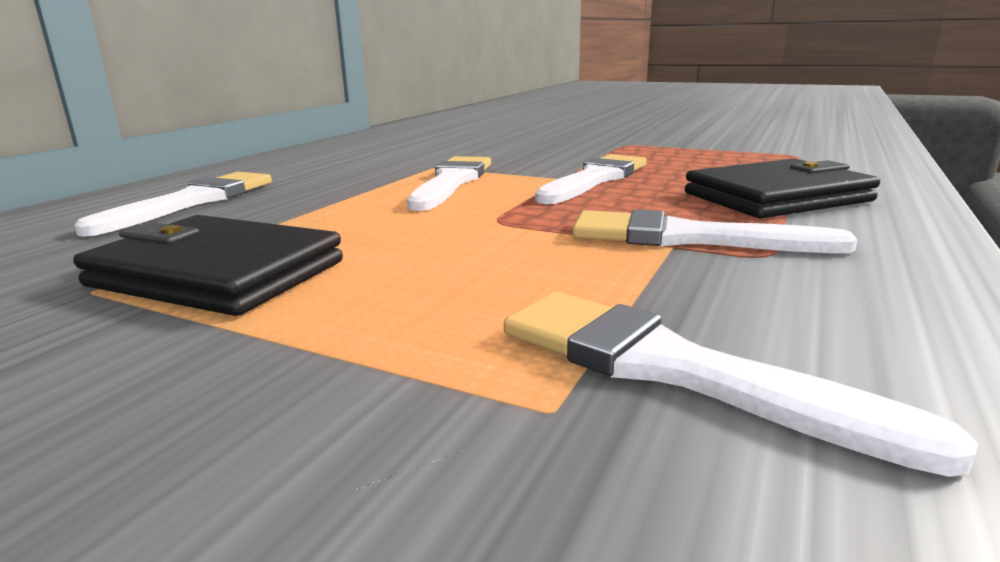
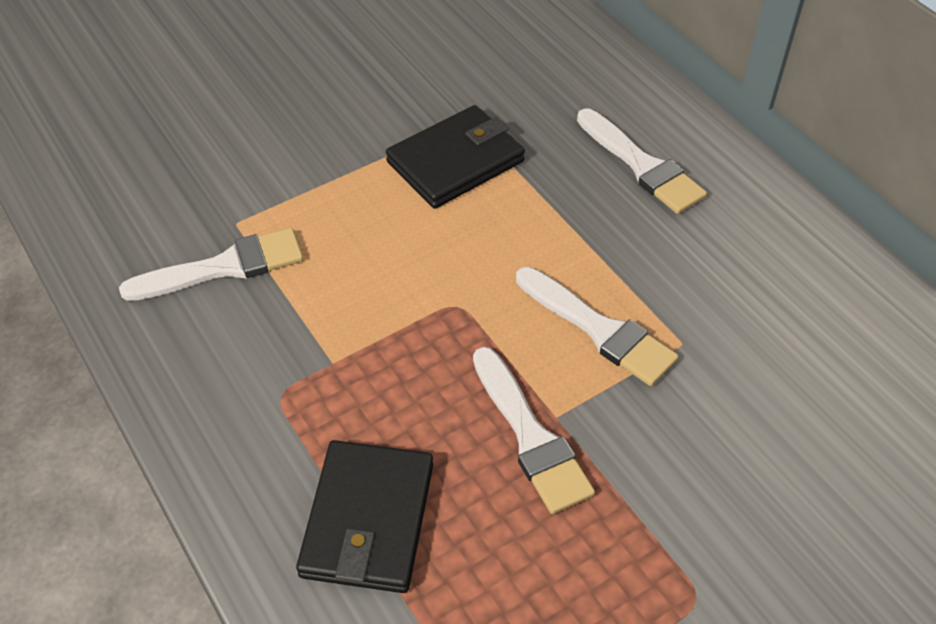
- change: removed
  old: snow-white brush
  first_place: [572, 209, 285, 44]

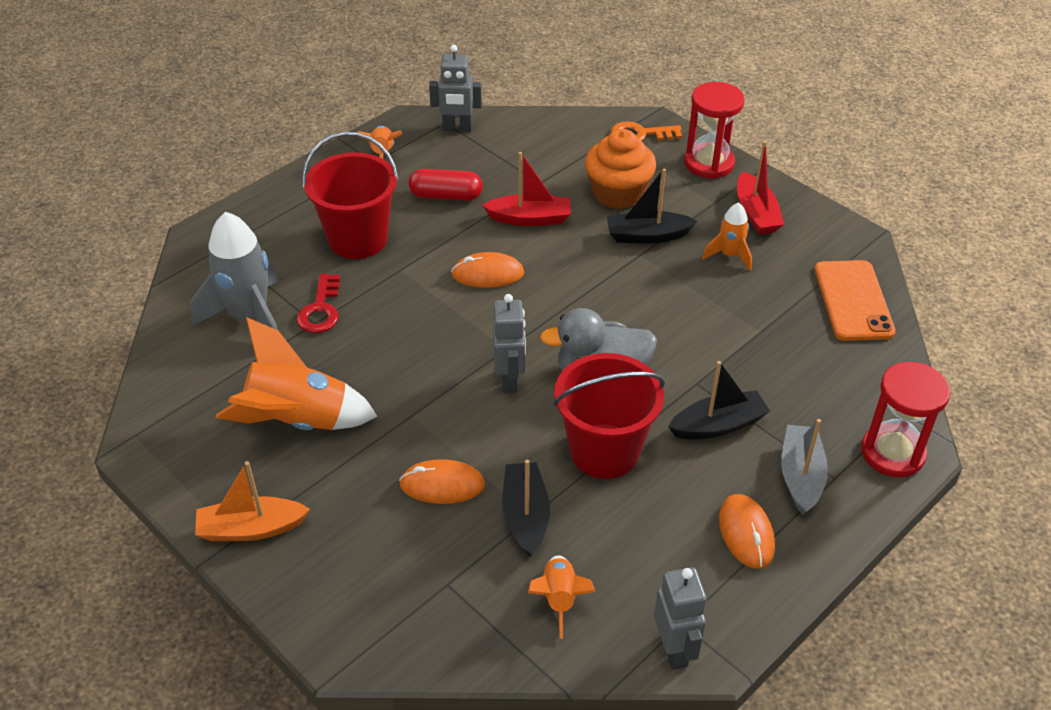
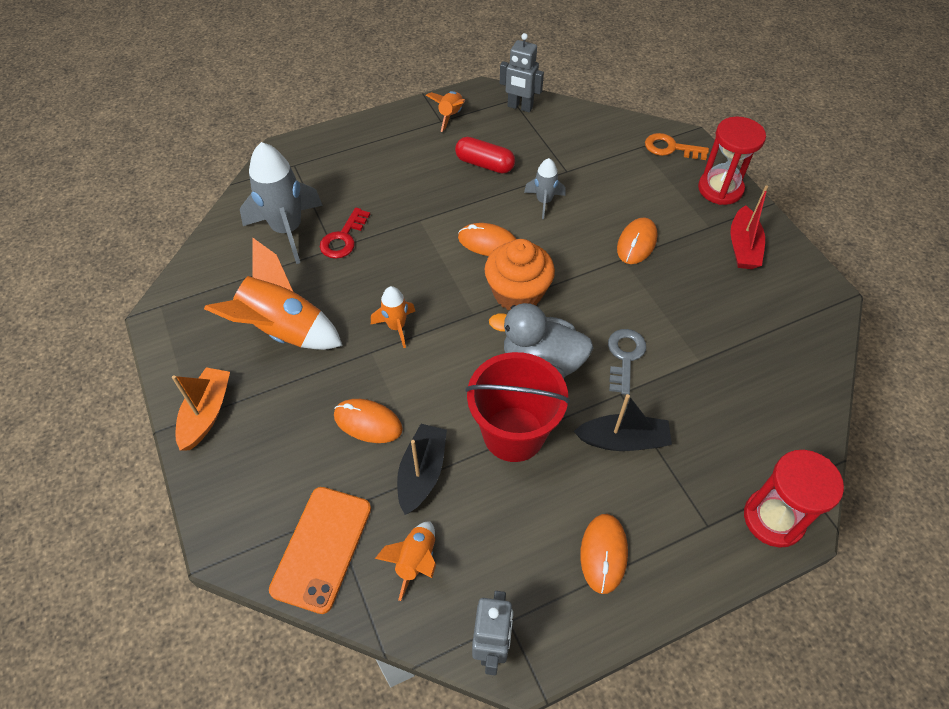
- change: removed
  old: scarlet sand bucket
  first_place: [302, 132, 96, 127]
- change: removed
  old: ash-grey robot figure
  first_place: [493, 294, 33, 99]
- change: removed
  old: ash-grey toy boat
  first_place: [781, 419, 47, 96]
- change: added
  new: ash-grey key
  second_place: [608, 329, 38, 66]
- change: moved
  old: orange cupcake
  first_place: [585, 129, 71, 80]
  second_place: [485, 239, 70, 71]
- change: moved
  old: orange rocket
  first_place: [702, 202, 50, 68]
  second_place: [371, 286, 44, 62]
- change: moved
  old: orange phone
  first_place: [814, 260, 82, 81]
  second_place: [269, 487, 102, 127]
- change: replaced
  old: scarlet toy boat
  new: ash-grey rocket
  first_place: [482, 152, 88, 74]
  second_place: [524, 158, 42, 61]
- change: replaced
  old: jet-black toy boat
  new: orange PC mouse
  first_place: [607, 169, 90, 75]
  second_place: [617, 217, 41, 47]
- change: turned
  old: orange toy boat
  first_place: [195, 461, 115, 80]
  second_place: [172, 367, 58, 84]
  degrees: 90

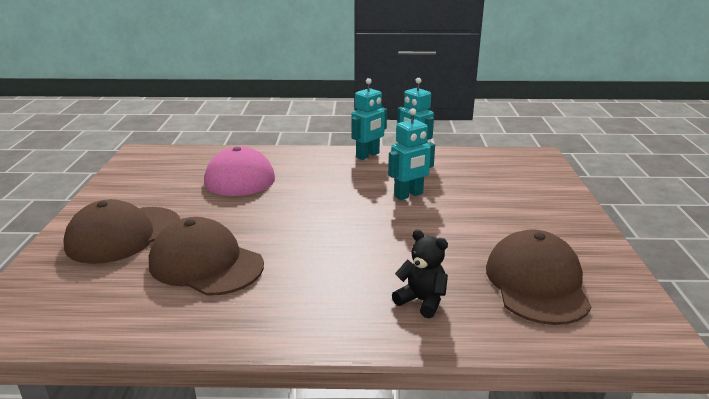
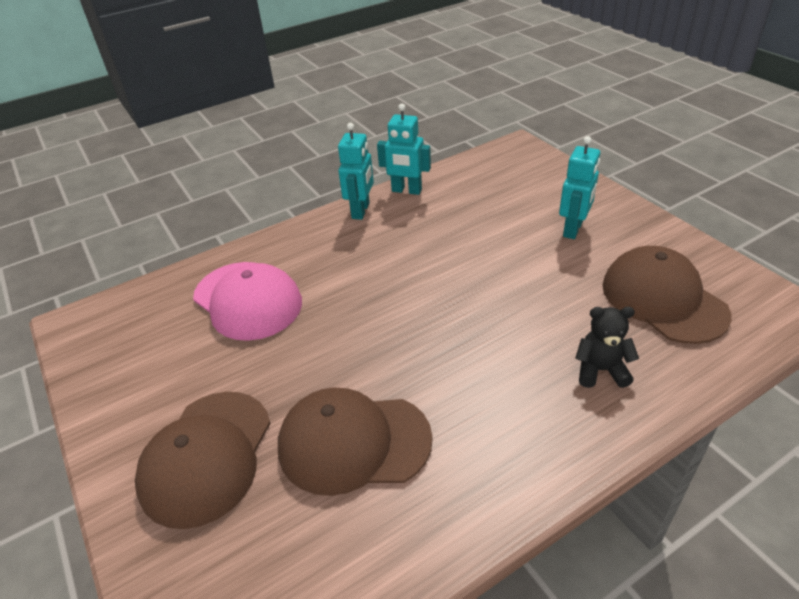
- change: moved
  old: turquoise robot figure
  first_place: [388, 108, 47, 92]
  second_place: [559, 136, 41, 103]

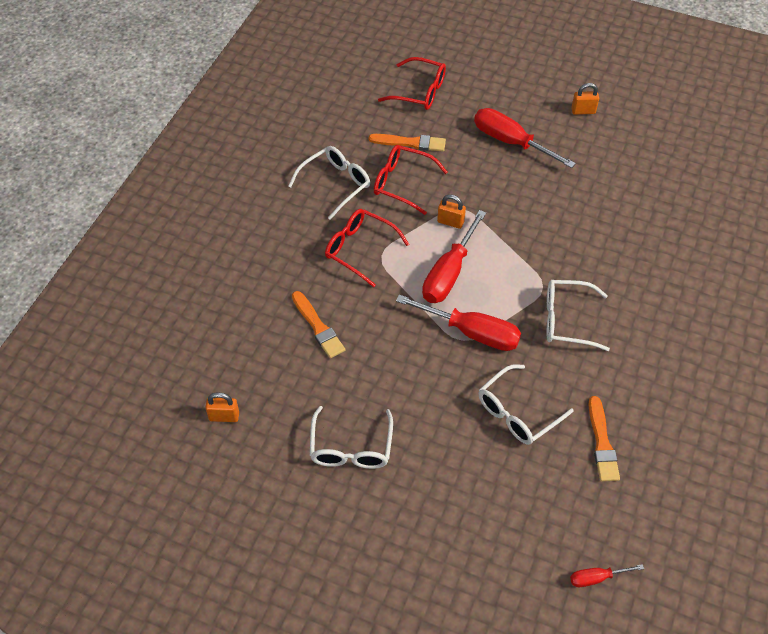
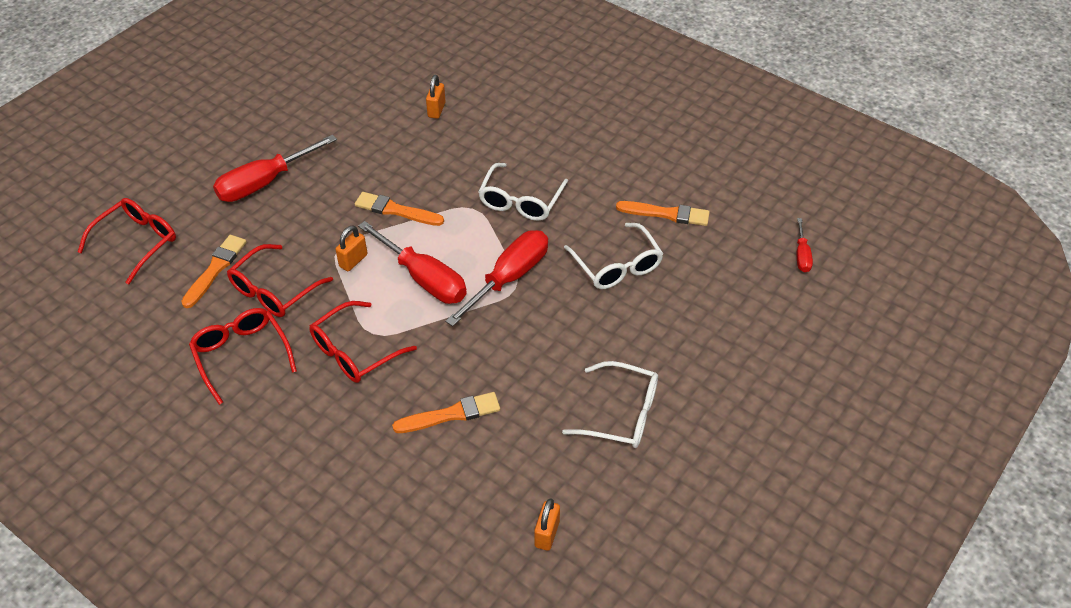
- change: added
  new: orange brush
  second_place: [355, 192, 89, 34]
- change: moved
  old: orange padlock
  first_place: [571, 83, 28, 32]
  second_place: [426, 75, 19, 44]
- change: recoloured
  old: snow-white spectacles
  new: scarlet spectacles
  first_place: [288, 146, 82, 74]
  second_place: [189, 308, 108, 97]

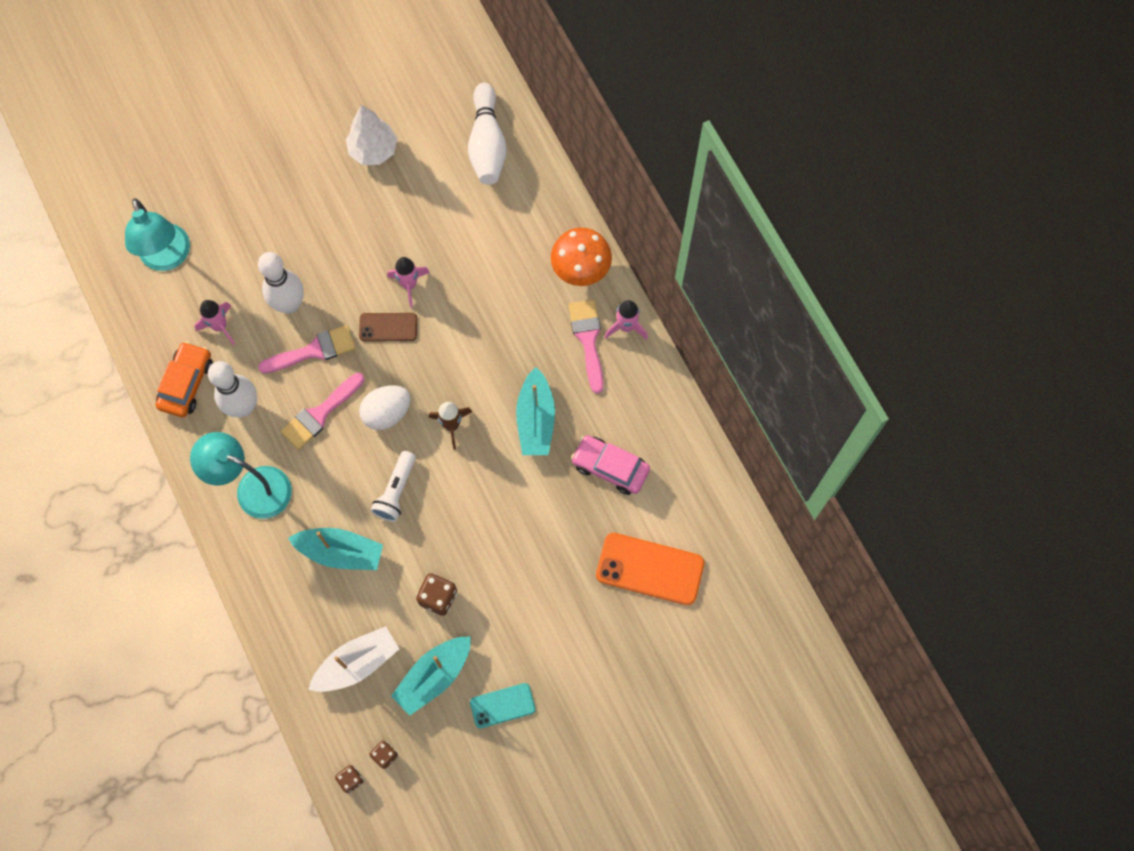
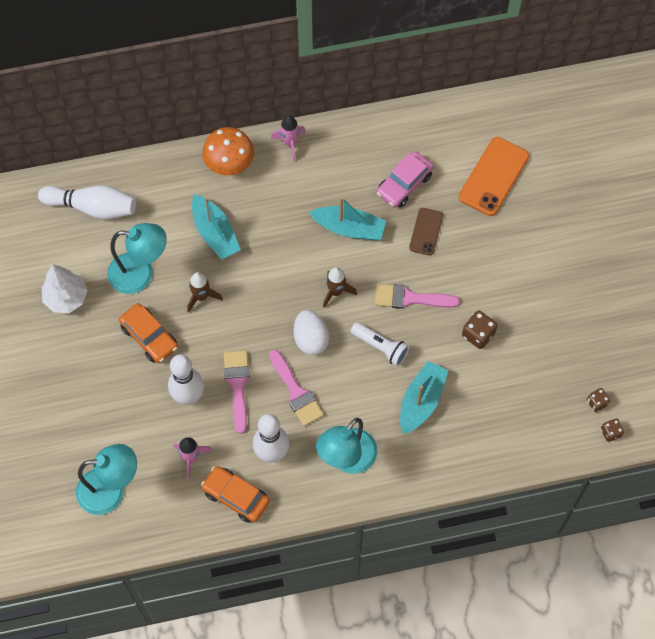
- change: removed
  old: snow-white toy boat
  first_place: [308, 626, 91, 66]
- change: removed
  old: turquoise phone
  first_place: [470, 683, 66, 45]
- change: added
  new: turquoise lamp
  second_place: [107, 223, 60, 71]
- change: added
  new: orange automobile
  second_place: [119, 303, 59, 60]
- change: moved
  old: russet phone
  first_place: [359, 313, 58, 29]
  second_place: [409, 208, 34, 48]
- change: moved
  old: turquoise toy boat
  first_place: [391, 636, 80, 80]
  second_place: [192, 194, 49, 66]
- change: moved
  old: rosy brush
  first_place: [569, 300, 34, 94]
  second_place: [375, 284, 85, 25]
- change: recoloured
  old: rosy rocket
  new: russet rocket
  first_place: [387, 257, 43, 51]
  second_place: [187, 272, 36, 41]

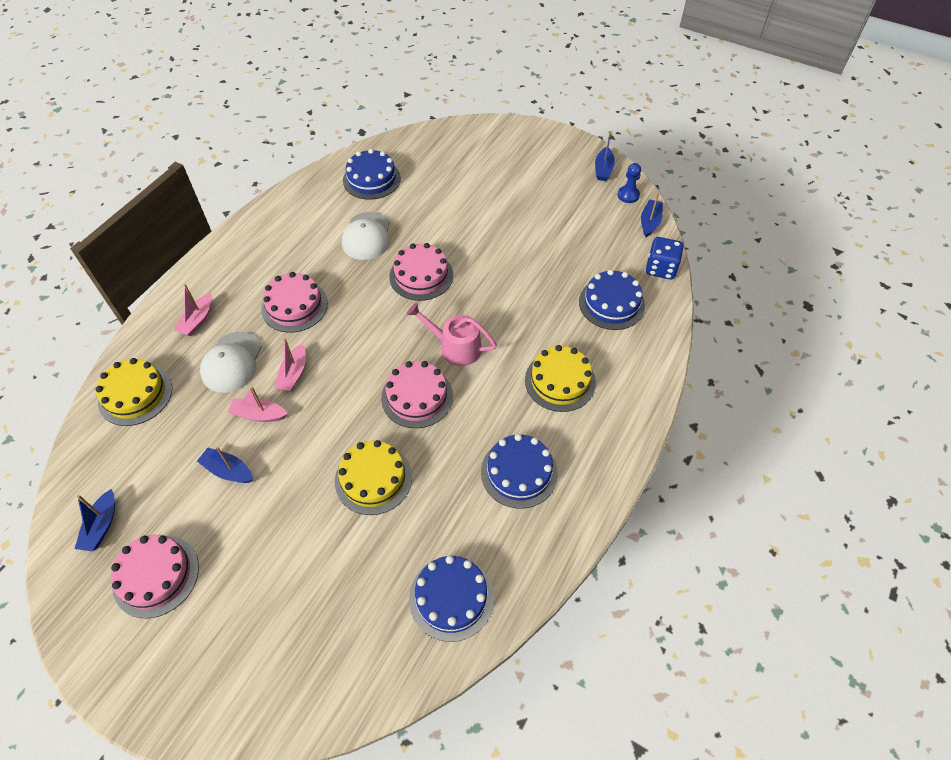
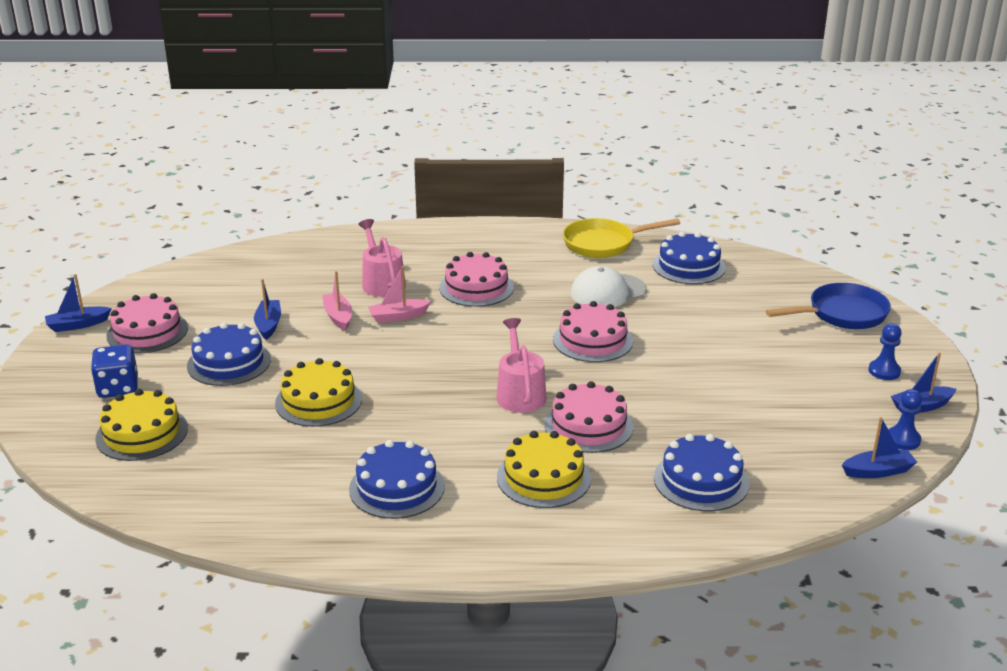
- change: removed
  old: rosy toy boat
  first_place: [174, 284, 38, 52]
- change: added
  new: bright yellow skillet
  second_place: [563, 218, 117, 40]
- change: added
  new: royal blue skillet
  second_place: [766, 283, 125, 46]
- change: added
  new: royal blue game pawn
  second_place: [868, 323, 34, 57]
- change: moved
  old: royal blue toy boat
  first_place: [75, 489, 40, 62]
  second_place: [45, 274, 67, 58]
- change: moved
  old: bright yellow gateau
  first_place: [96, 358, 76, 68]
  second_place: [95, 389, 93, 72]
- change: moved
  old: rosy gateau
  first_place: [381, 361, 72, 67]
  second_place: [544, 381, 89, 72]
- change: moved
  old: royal blue gateau
  first_place: [409, 556, 85, 86]
  second_place: [187, 323, 84, 63]
- change: moved
  old: royal blue dice
  first_place: [646, 237, 38, 43]
  second_place: [91, 344, 47, 54]
- change: replaced
  old: snow-white cap
  new: rosy watering can
  first_place: [200, 332, 62, 61]
  second_place: [358, 219, 48, 78]

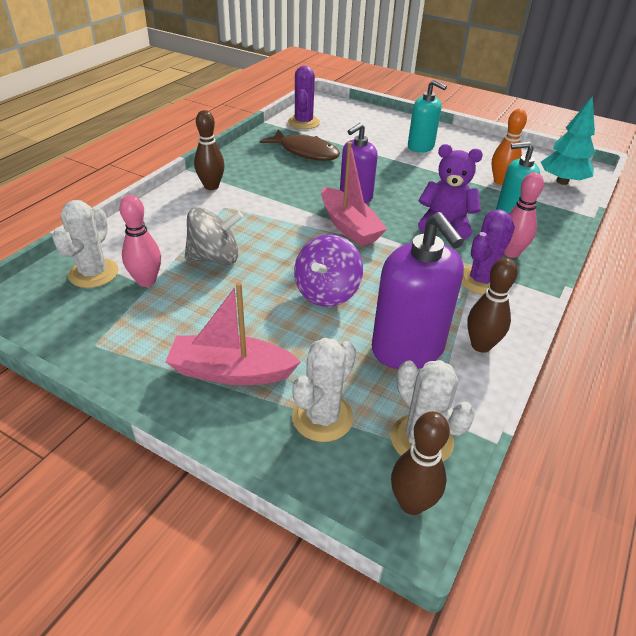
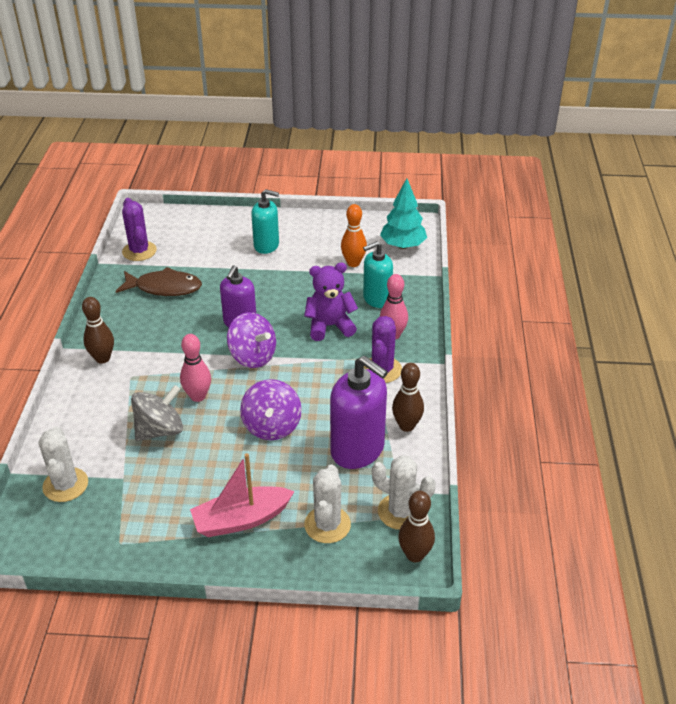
- change: moved
  old: rosy skittle
  first_place: [119, 195, 42, 92]
  second_place: [180, 334, 31, 68]
- change: replaced
  old: rosy toy boat
  new: royal purple whirligig
  first_place: [321, 142, 66, 104]
  second_place: [227, 312, 49, 56]

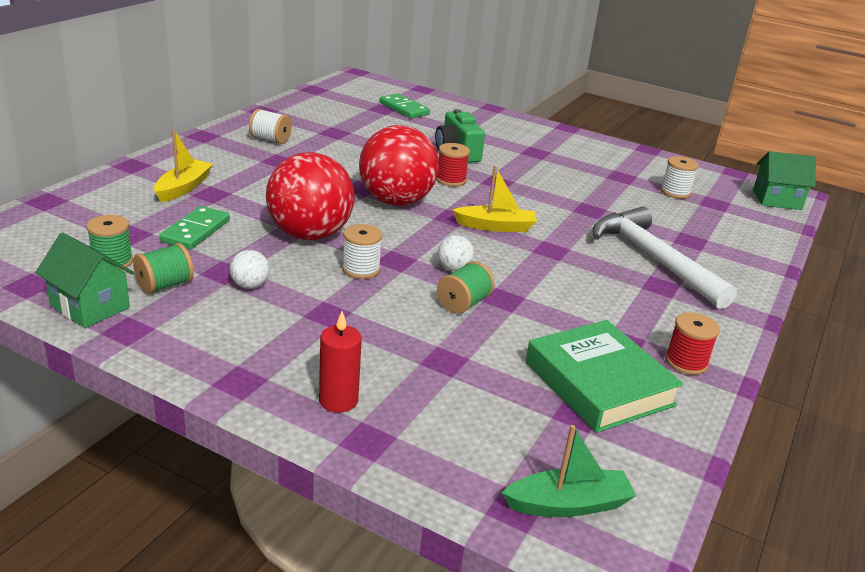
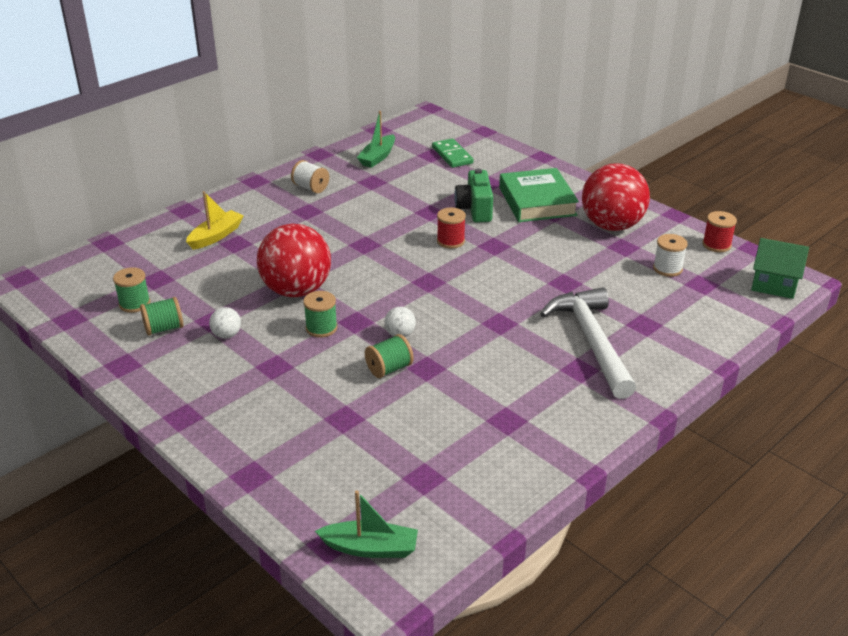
- change: removed
  old: emerald toy house
  first_place: [35, 232, 99, 96]
- change: removed
  old: emerald domino
  first_place: [160, 206, 70, 44]
- change: removed
  old: scarlet wax candle
  first_place: [319, 311, 43, 102]
- change: removed
  old: bright yellow toy boat
  first_place: [452, 165, 85, 67]
- change: added
  new: emerald toy boat
  second_place: [357, 111, 38, 57]
- change: moved
  old: scarlet ball
  first_place: [359, 125, 80, 81]
  second_place: [582, 163, 68, 68]
- change: moved
  old: emerald book
  first_place: [526, 320, 158, 113]
  second_place: [499, 168, 80, 54]
- change: moved
  old: scarlet bobbin
  first_place: [665, 312, 55, 63]
  second_place: [703, 211, 34, 41]
- change: recoloured
  old: snow-white bobbin
  new: emerald bobbin
  first_place: [342, 224, 40, 55]
  second_place: [303, 291, 35, 47]

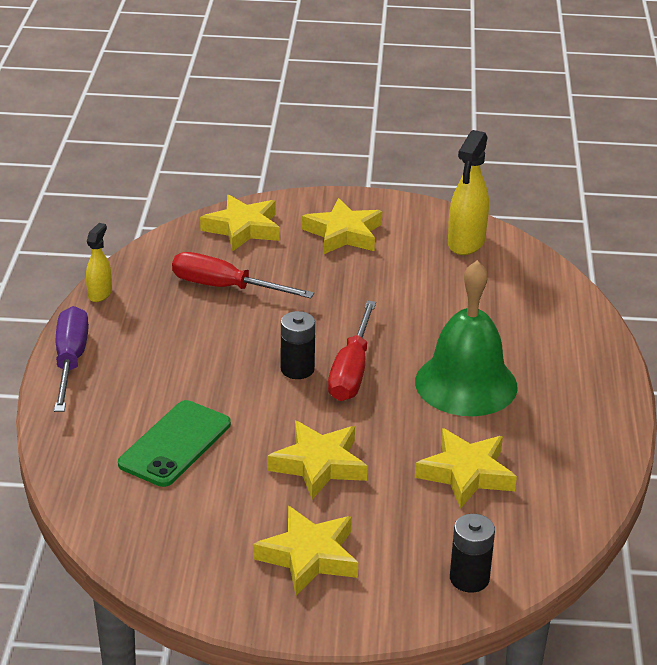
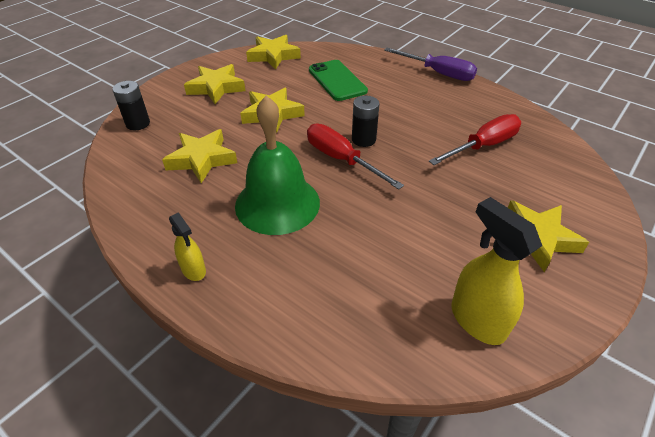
- change: moved
  old: bright yellow spray cleaner
  first_place: [86, 223, 26, 79]
  second_place: [169, 212, 37, 69]
- change: moved
  old: bright yellow star
  first_place: [200, 195, 80, 56]
  second_place: [246, 35, 55, 35]

